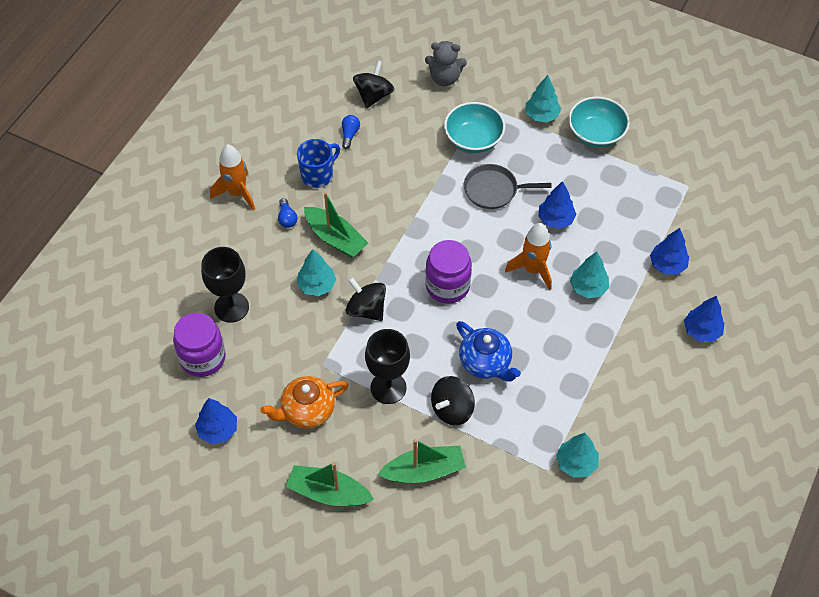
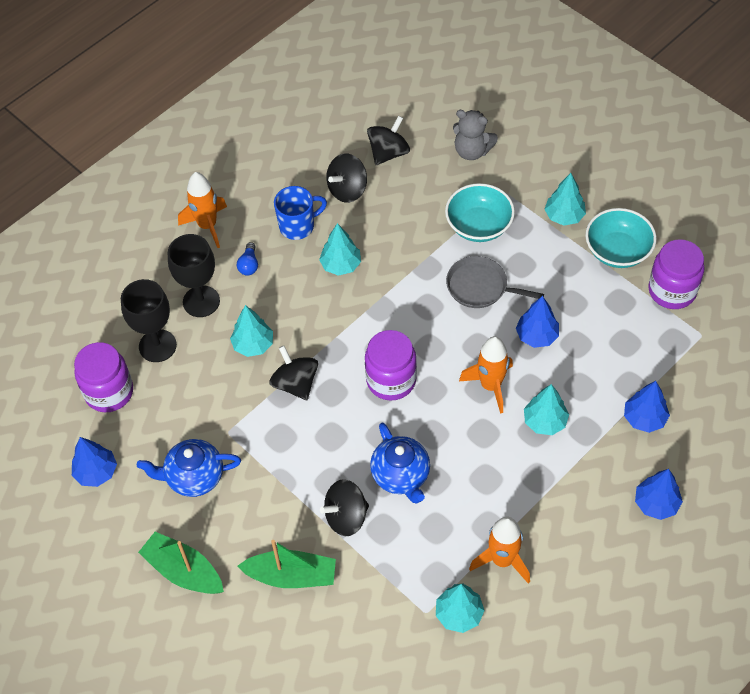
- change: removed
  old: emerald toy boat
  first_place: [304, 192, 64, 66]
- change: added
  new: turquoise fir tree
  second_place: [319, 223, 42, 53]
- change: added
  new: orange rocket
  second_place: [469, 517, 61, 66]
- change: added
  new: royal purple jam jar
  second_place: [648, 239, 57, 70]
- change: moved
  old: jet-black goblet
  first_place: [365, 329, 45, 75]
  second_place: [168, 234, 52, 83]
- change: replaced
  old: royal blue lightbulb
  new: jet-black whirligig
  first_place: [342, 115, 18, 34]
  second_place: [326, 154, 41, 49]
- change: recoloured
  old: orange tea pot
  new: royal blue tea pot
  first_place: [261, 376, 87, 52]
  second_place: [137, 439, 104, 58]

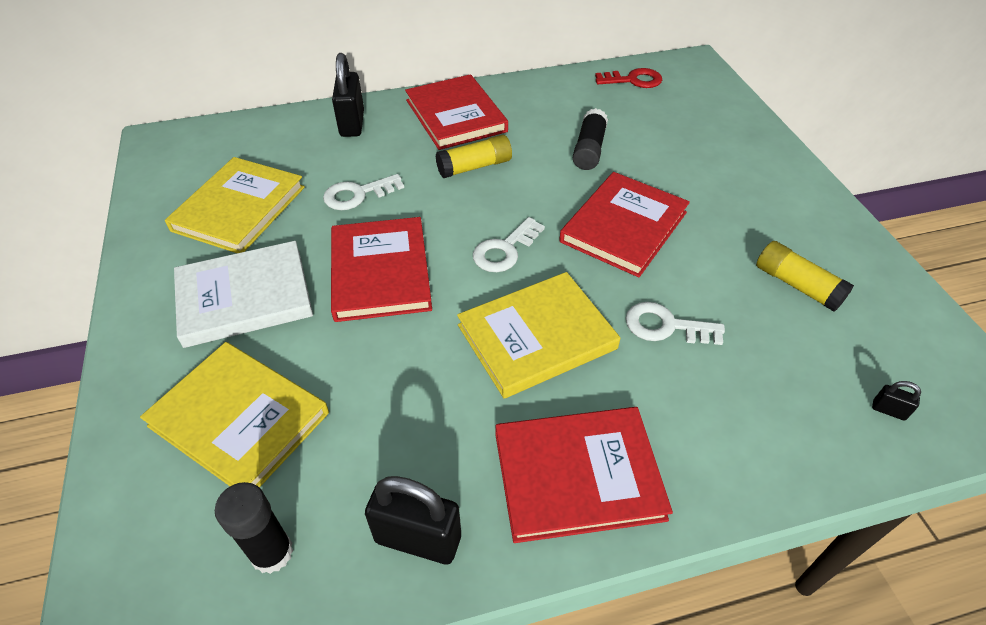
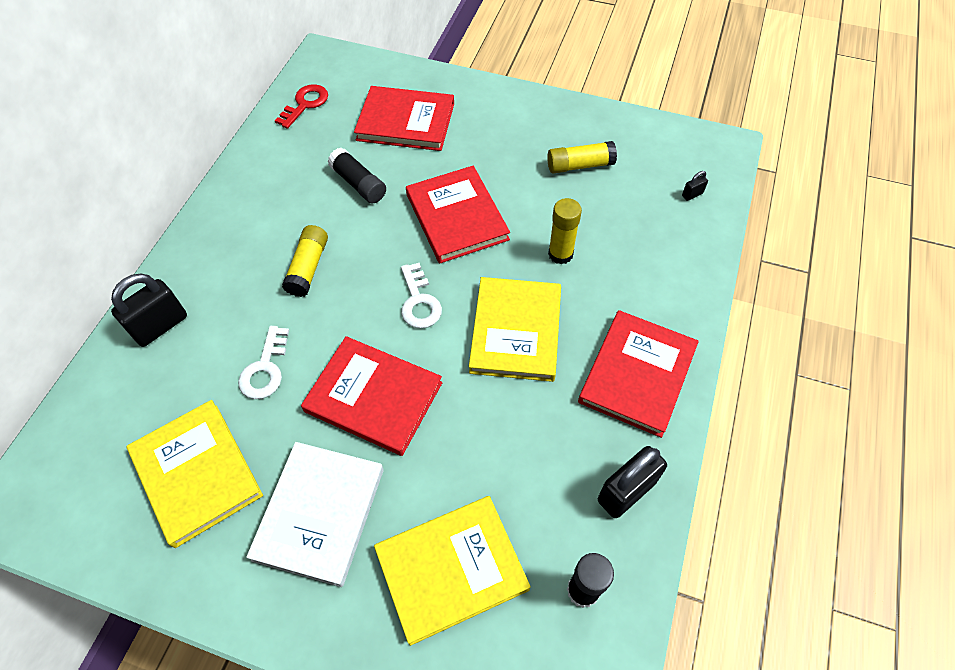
- change: moved
  old: scarlet book
  first_place: [405, 74, 103, 76]
  second_place: [354, 86, 100, 65]
- change: replaced
  old: snow-white key
  new: bright yellow glue
  first_place: [625, 302, 100, 43]
  second_place: [548, 198, 34, 66]
- change: turned
  old: jet-black padlock
  first_place: [332, 53, 32, 84]
  second_place: [111, 274, 76, 73]
  degrees: -75

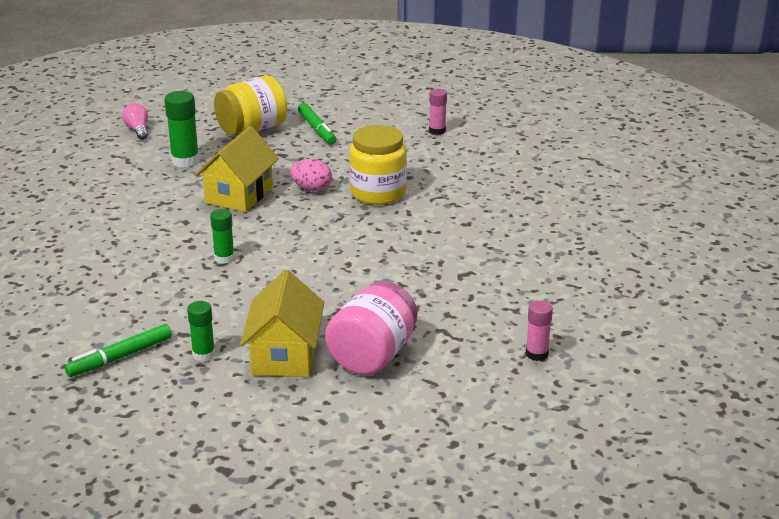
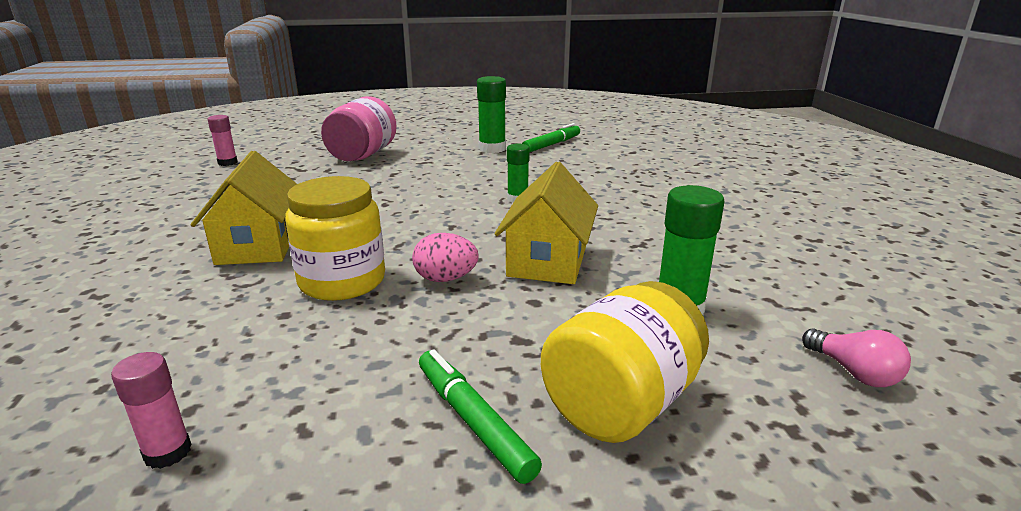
- change: moved
  old: bright yellow toy house
  first_place: [240, 270, 84, 107]
  second_place: [191, 151, 106, 114]
- change: resized
  old: emerald glue
  first_place: [187, 301, 28, 60]
  second_place: [477, 76, 29, 77]
  factor: 1.58

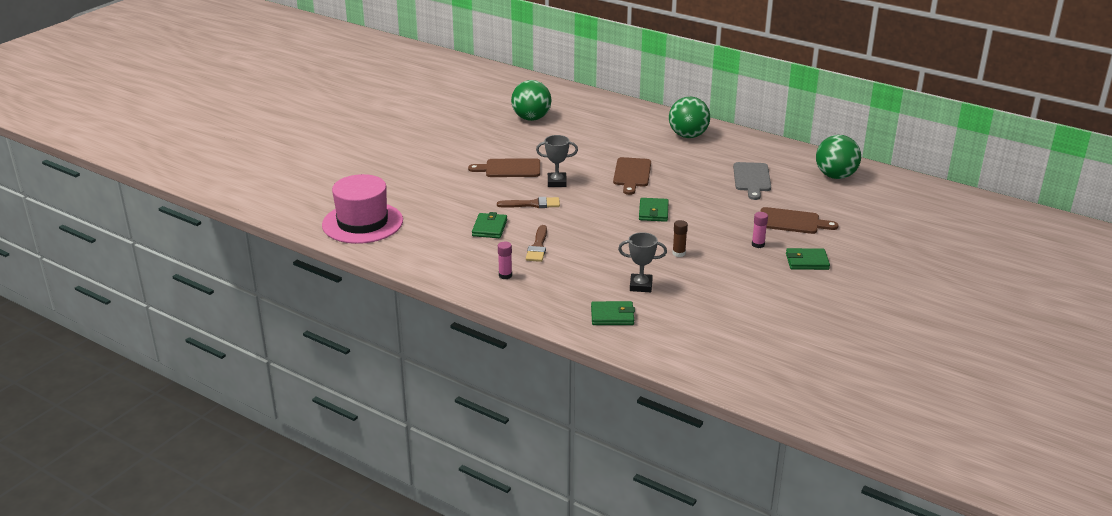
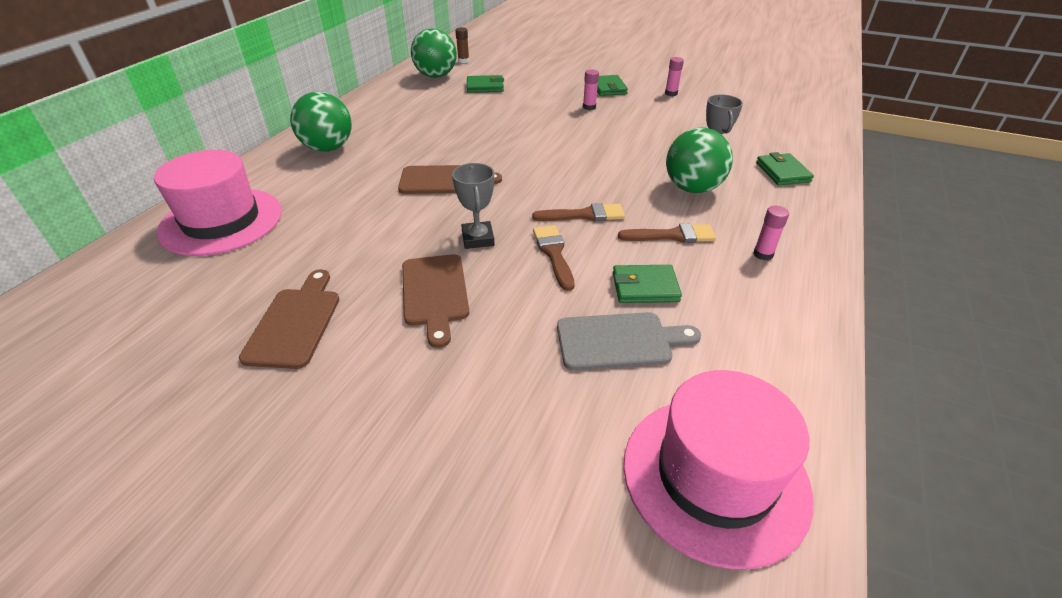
- change: added
  new: rosy hat
  second_place: [154, 150, 128, 106]
- change: added
  new: russet brush
  second_place: [532, 203, 93, 18]
- change: added
  new: rosy glue
  second_place: [665, 57, 19, 39]
- change: moved
  old: emerald ball
  first_place: [511, 80, 41, 41]
  second_place: [666, 127, 67, 66]
- change: moved
  old: emerald billfold
  first_place: [639, 198, 30, 24]
  second_place: [467, 75, 37, 18]
- change: moved
  old: russet glue
  first_place: [672, 220, 16, 37]
  second_place: [455, 27, 14, 36]
- change: moved
  old: ash-grey cutting board
  first_place: [733, 162, 38, 38]
  second_place: [557, 312, 144, 59]
- change: moved
  old: russet cutting board
  first_place: [760, 207, 78, 27]
  second_place: [239, 269, 100, 100]

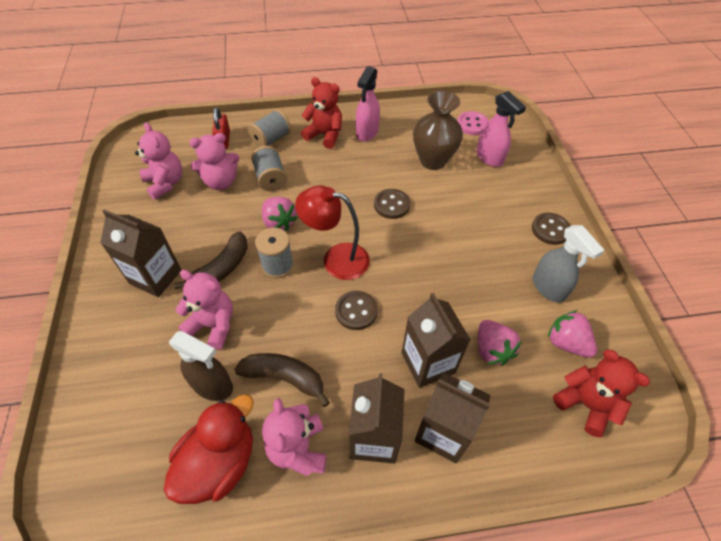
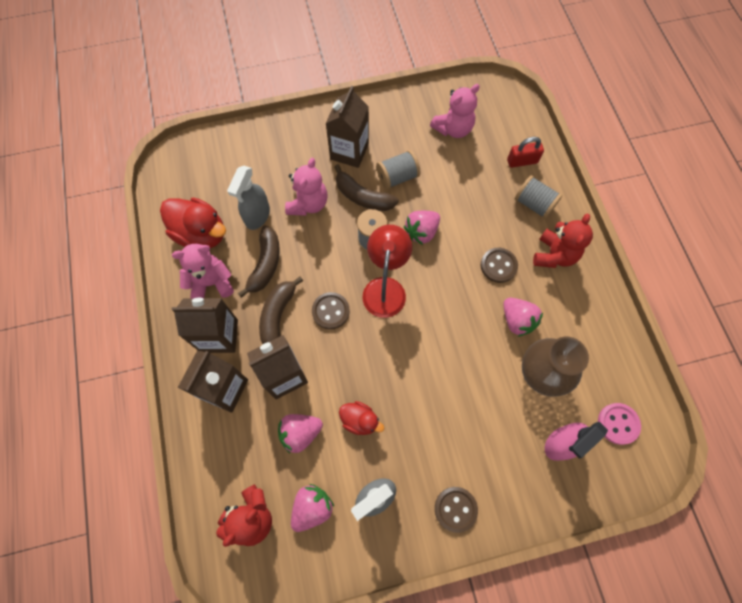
- change: removed
  old: rosy teddy bear
  first_place: [189, 133, 50, 57]
- change: removed
  old: rosy spray cleaner
  first_place: [356, 66, 24, 76]
- change: added
  new: russet banana fruit
  second_place: [259, 277, 44, 67]
- change: added
  new: scarlet duck
  second_place: [339, 401, 45, 34]
- change: added
  new: rosy berry
  second_place: [503, 298, 40, 39]
- change: moved
  old: ash-grey bobbin
  first_place: [251, 146, 36, 45]
  second_place: [376, 150, 44, 39]
- change: moved
  old: russet sewing button
  first_place: [374, 189, 36, 30]
  second_place: [481, 248, 37, 35]
- change: recoloured
  old: russet spray cleaner
  new: ash-grey spray cleaner
  first_place: [169, 331, 64, 70]
  second_place: [227, 166, 43, 64]

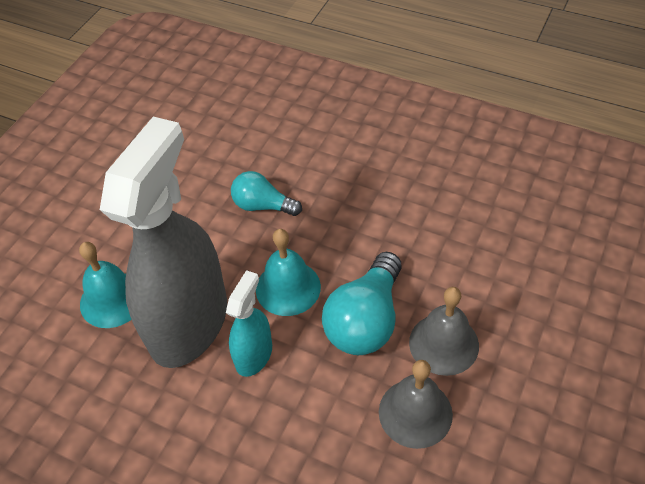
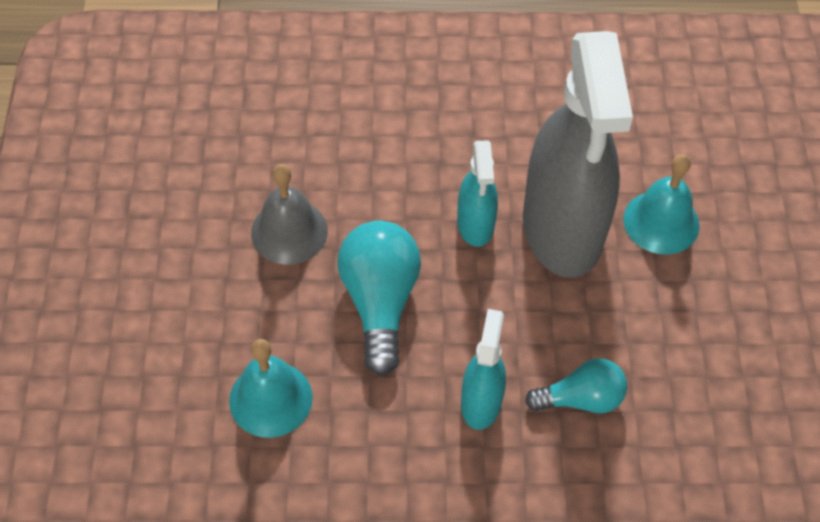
- change: removed
  old: ash-grey bell
  first_place: [409, 287, 70, 89]
- change: added
  new: turquoise spray cleaner
  second_place: [461, 309, 45, 121]
- change: moved
  old: turquoise bell
  first_place: [256, 229, 65, 87]
  second_place: [229, 339, 84, 99]

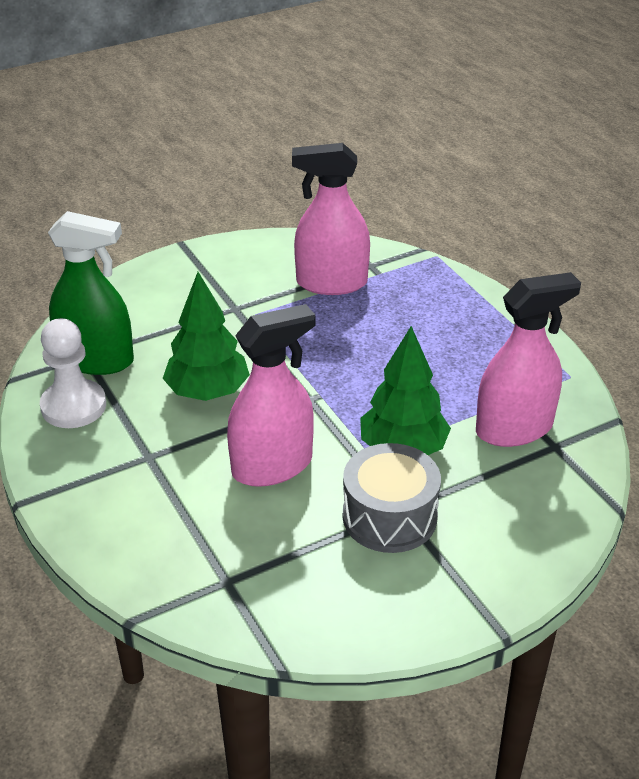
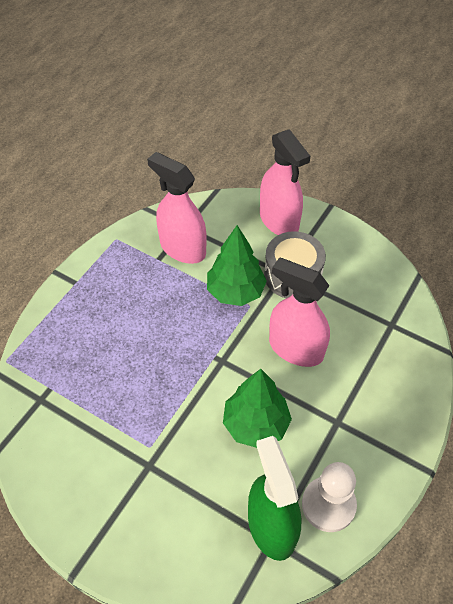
- change: moved
  old: rosy spray cleaner
  first_place: [292, 143, 78, 152]
  second_place: [260, 129, 50, 106]

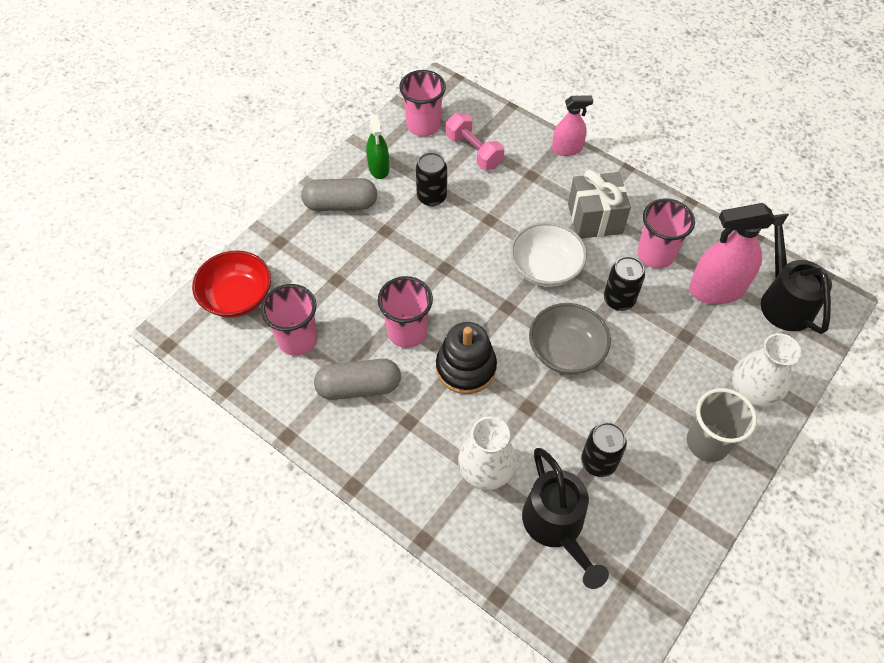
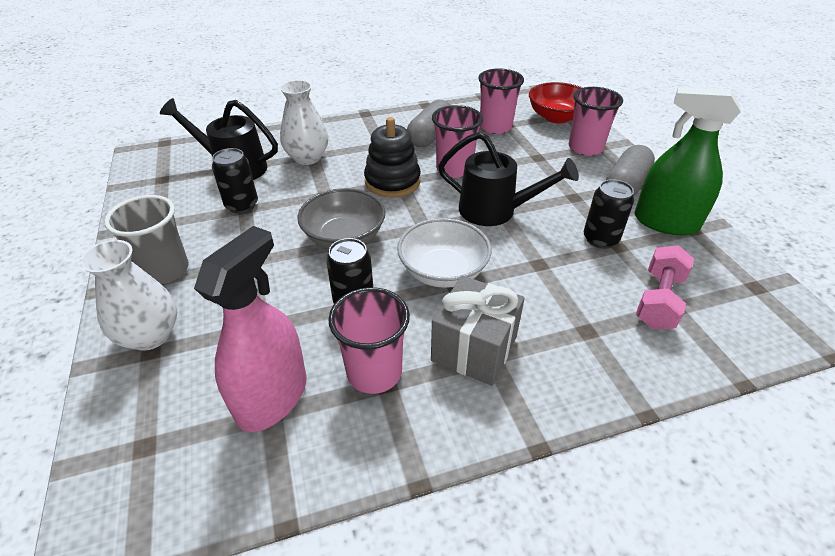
- change: removed
  old: rosy spray cleaner
  first_place: [552, 96, 41, 60]
- change: moved
  old: rosy beaker
  first_place: [399, 70, 47, 67]
  second_place: [569, 87, 54, 69]
- change: moved
  old: jet-black watering can
  first_place: [761, 214, 71, 120]
  second_place: [438, 132, 141, 94]
- change: turned
  old: rosy free weight
  first_place: [446, 113, 58, 57]
  second_place: [636, 245, 58, 84]
  degrees: -60
- change: resized
  old: emerald spray cleaner
  first_place: [366, 114, 23, 65]
  second_place: [635, 87, 106, 148]
  factor: 1.68

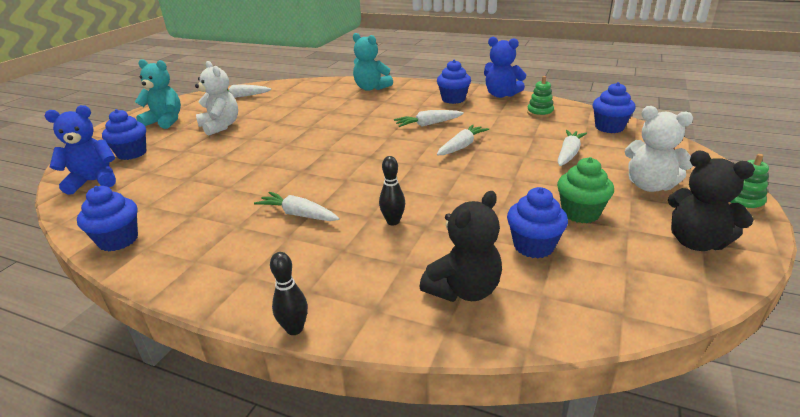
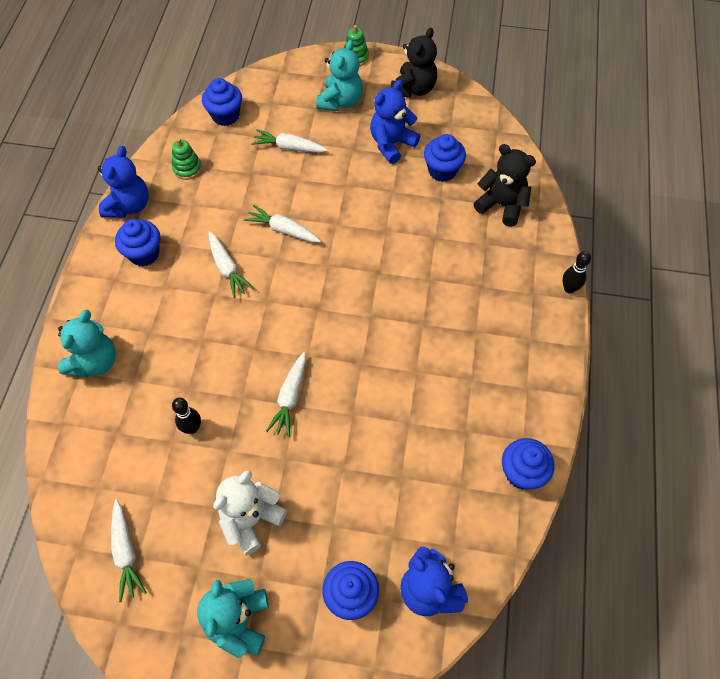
- change: moved
  old: snow-white carrot
  first_place: [254, 192, 85, 29]
  second_place: [266, 352, 40, 85]
- change: moved
  old: jet-black skittle
  first_place: [379, 156, 26, 69]
  second_place: [172, 398, 29, 36]
- change: replaced
  old: emerald cupcake
  new: royal blue teddy bear
  first_place: [557, 157, 57, 66]
  second_place: [370, 80, 50, 84]
- change: recoloured
  old: snow-white teddy bear
  new: turquoise teddy bear
  first_place: [625, 106, 68, 86]
  second_place: [316, 40, 47, 71]

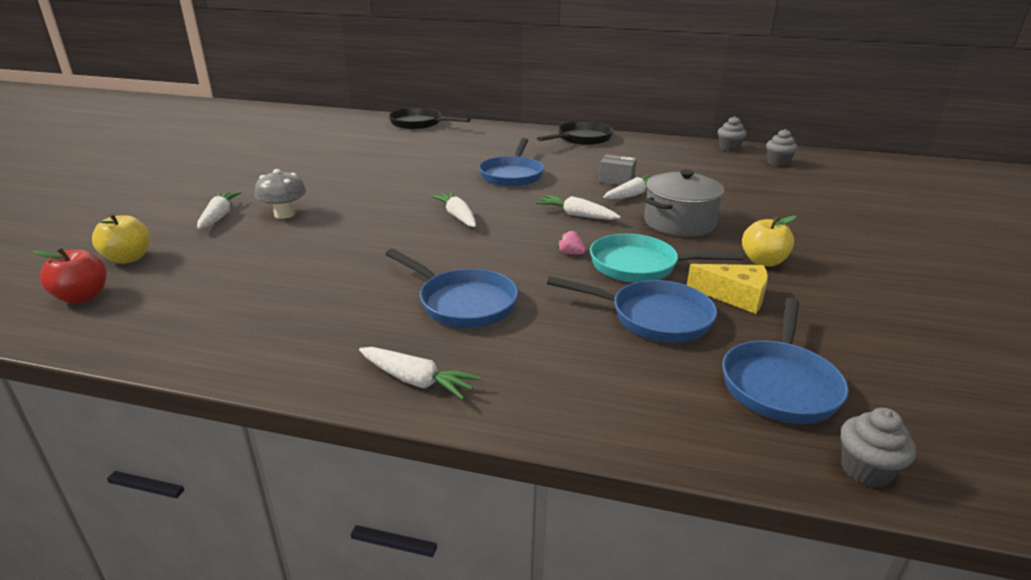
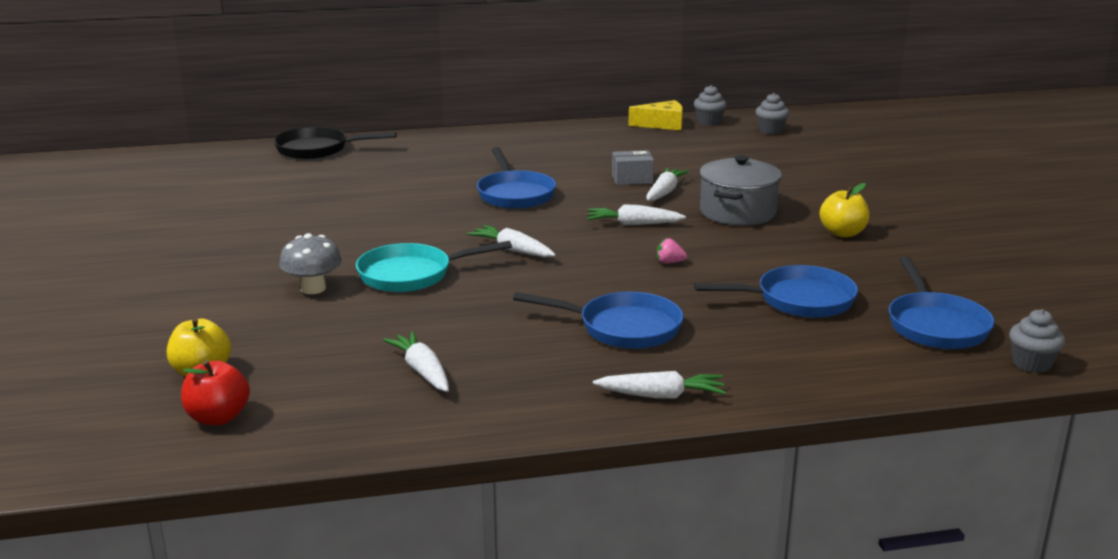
- change: removed
  old: jet-black skillet
  first_place: [537, 121, 76, 24]
- change: moved
  old: snow-white carrot
  first_place: [197, 192, 44, 37]
  second_place: [383, 331, 66, 61]
- change: moved
  old: turquoise skillet
  first_place: [590, 234, 154, 48]
  second_place: [356, 241, 156, 51]
- change: moved
  old: bright yellow piece of cheese
  first_place: [687, 264, 81, 50]
  second_place: [628, 100, 55, 30]

